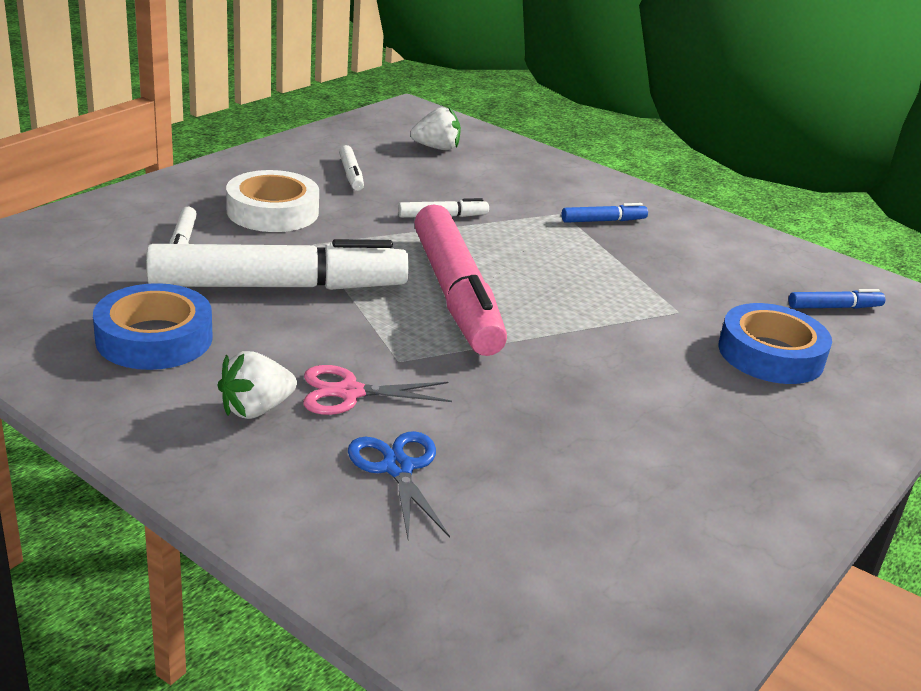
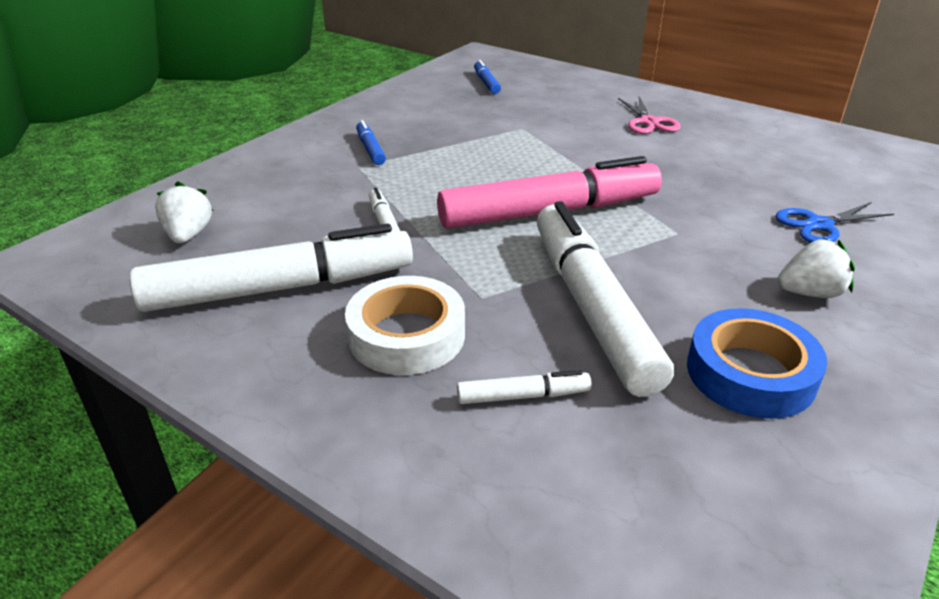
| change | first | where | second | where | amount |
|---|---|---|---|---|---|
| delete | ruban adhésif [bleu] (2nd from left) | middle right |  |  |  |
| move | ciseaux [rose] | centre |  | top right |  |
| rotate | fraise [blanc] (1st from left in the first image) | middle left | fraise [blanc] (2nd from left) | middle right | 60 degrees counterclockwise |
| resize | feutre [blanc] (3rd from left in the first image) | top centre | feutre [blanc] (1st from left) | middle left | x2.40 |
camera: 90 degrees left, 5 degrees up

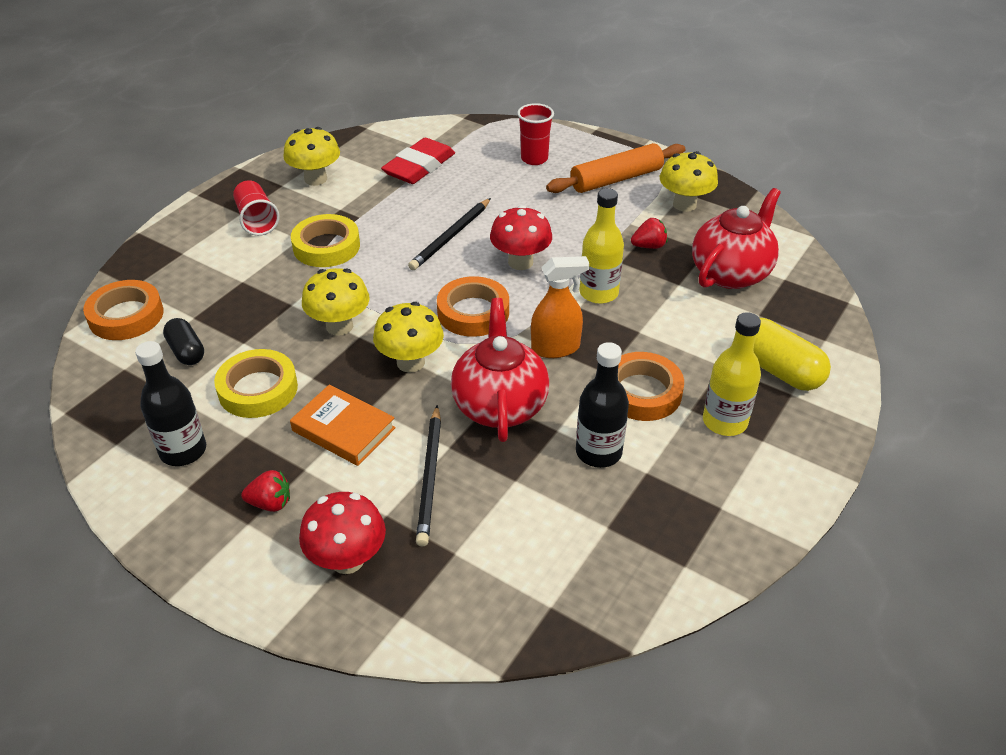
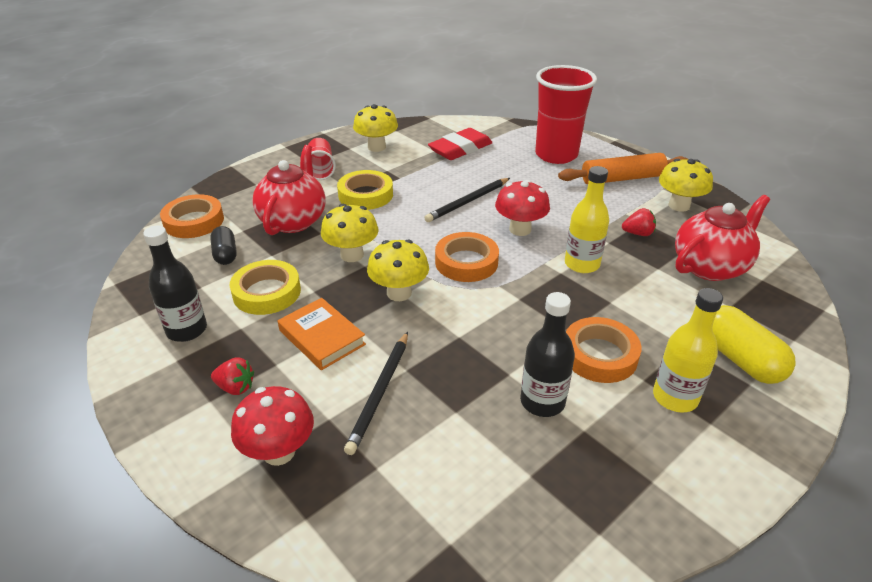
| change | first | where | second | where | amount |
|---|---|---|---|---|---|
| delete | vaporisateur [orange] | centre |  |  |  |
| move | théière [rouge] (1st from left) | centre |  | top left |  |
| resize | gobelet [rouge] (2nd from left) | top centre |  | top centre | x1.87 |
camera: 15 degrees right, 5 degrees down

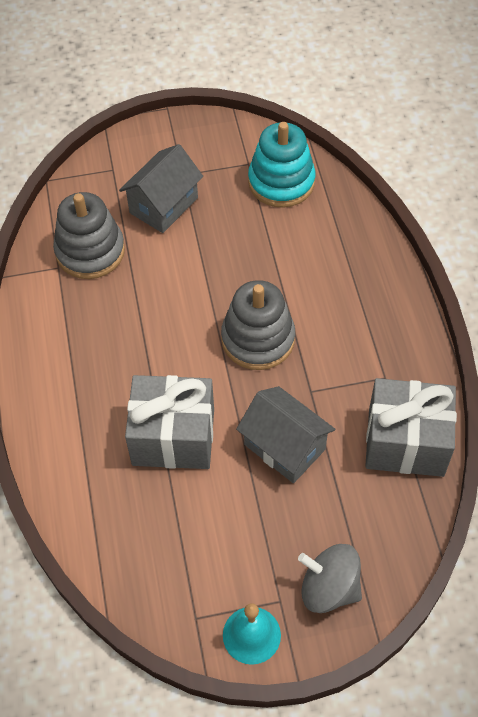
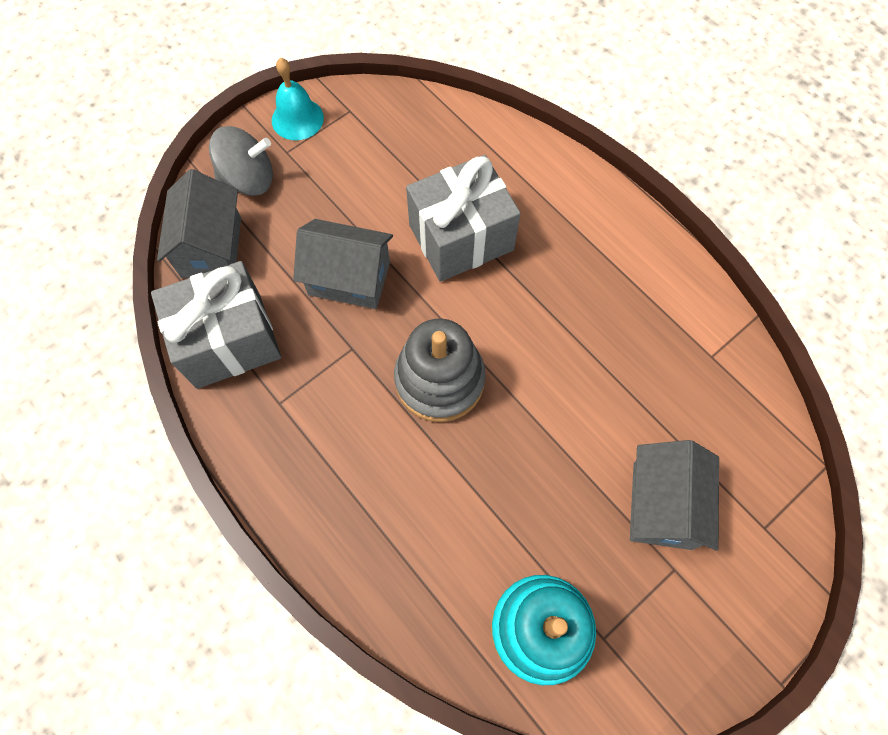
| change | first | where | second | where | amount |
|---|---|---|---|---|---|
| delete | jouet à empiler [gris] (1st from left) | top left |  |  |  |
| insert |  |  | maison [gris] (1st from left) | top left |  |
camera: 150 degrees right, 10 degrees up

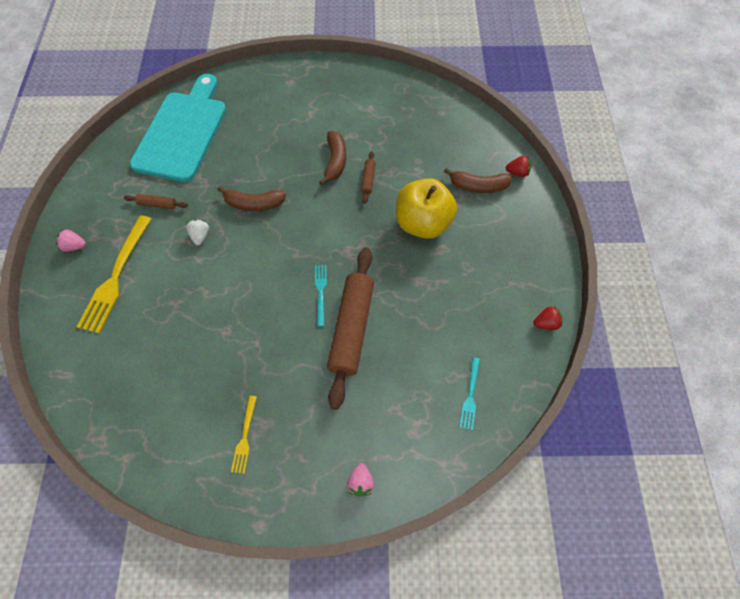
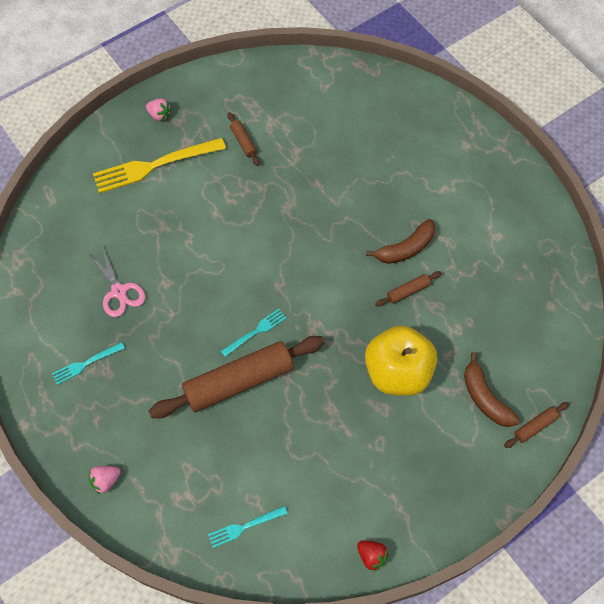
| change | first | where | second | where | amount |
|---|---|---|---|---|---|
| delete | planche à découper [turquoise] | top left |  |  |  |
| delete | fraise [blanc] | middle left |  |  |  |
| delete | banane [marron] (1st from left) | top centre |  |  |  |
| insert |  |  | ciseaux [rose] | middle left |  |
| replace | fraise [rouge] (1st from left) | top right | rouleau à pâtisserie [marron] (4th from left) | bottom right |  |
| recolor | fourchette [jaune] (2nd from left) | bottom left | fourchette [turquoise] (1st from left) | middle left |  |
| rotate | fraise [rose] (1st from left in the first image) | middle left | fraise [rose] (2nd from left) | top left | 150 degrees clockwise |
camera: 55 degrees right, 0 degrees up

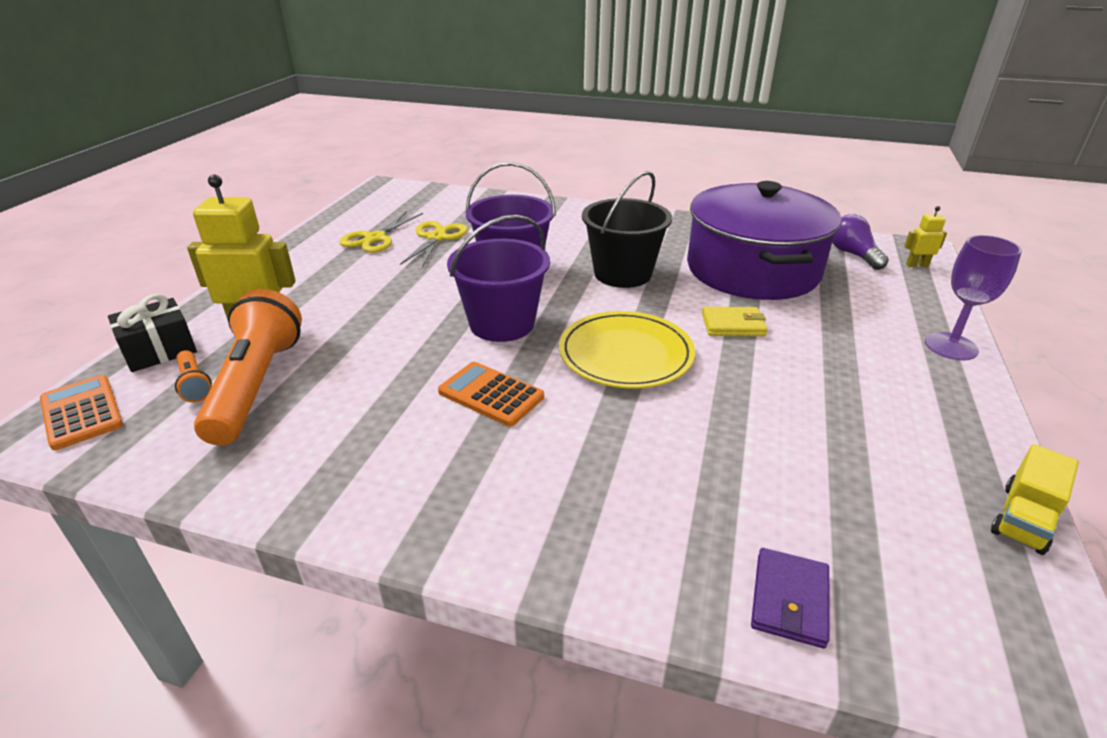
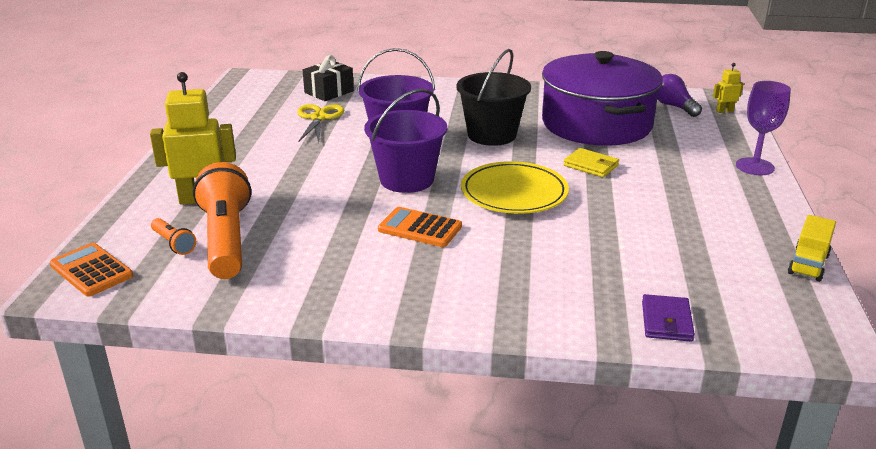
| change | first | where | second | where | amount |
|---|---|---|---|---|---|
| delete | ciseaux [jaune] (1st from left) | top centre |  |  |  |
| move | cadeau [noir] | middle left |  | top centre |  |
| rotate | portefeuille [jaune] | centre |  | middle right | 45 degrees clockwise |
camera: 10 degrees left, 5 degrees down

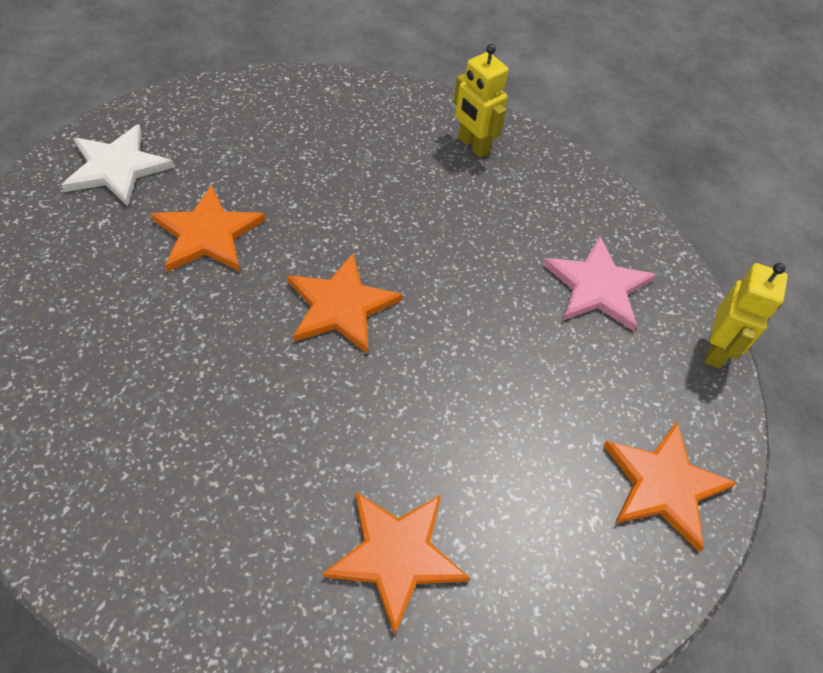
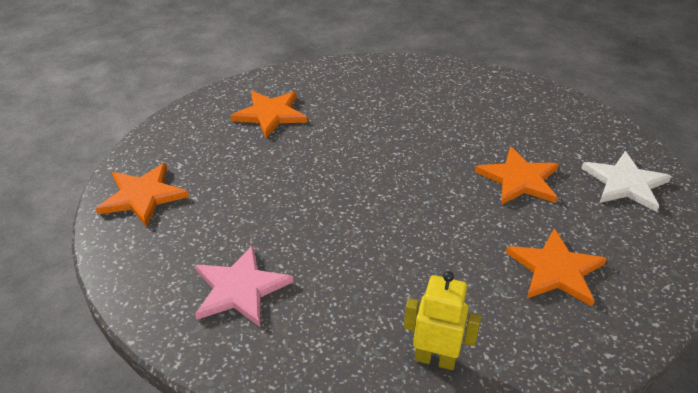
| change | first | where | second | where | amount |
|---|---|---|---|---|---|
| delete | robot [jaune] (2nd from left) | middle right |  |  |  |
| move | étoile [orange] (2nd from left in the first image) | centre | étoile [orange] (4th from left) | bottom right |  |
camera: 150 degrees right, 15 degrees down

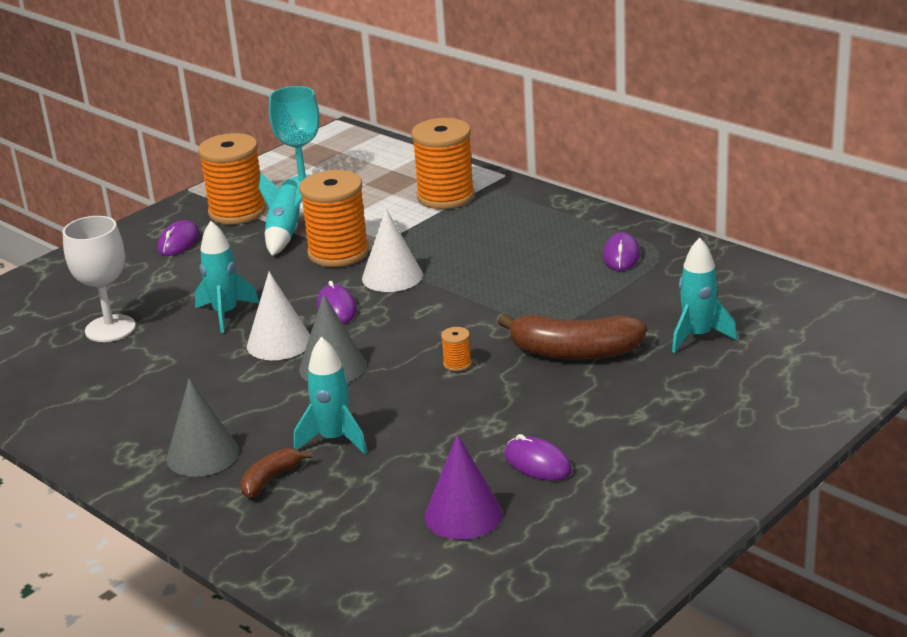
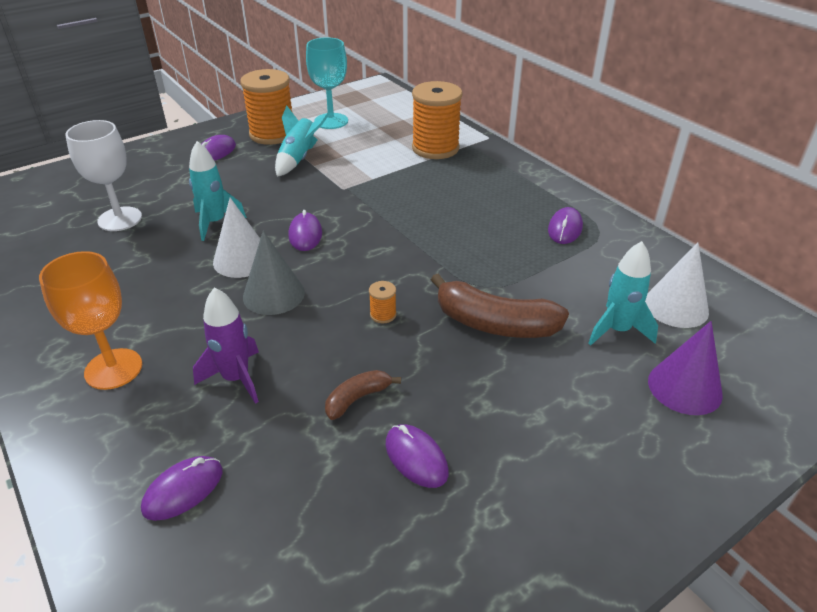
| change | first | where | second | where | amount |
|---|---|---|---|---|---|
| delete | bobine [orange] (2nd from left) | centre |  |  |  |
| insert |  |  | souris [violet] (1st from left) | bottom left |  |
| move | banane [marron] (1st from left) | bottom left |  | centre |  |
| move | cône [blanc] (2nd from left) | centre |  | middle right |  |
| move | cône [violet] | bottom centre |  | middle right |  |
| replace | cône [gris] (1st from left) | bottom left | verre à pied [orange] | middle left |  |
| recolor | fusée [turquoise] (3rd from left) | centre | fusée [violet] | middle left |  |
camera: 10 degrees right, 10 degrees up

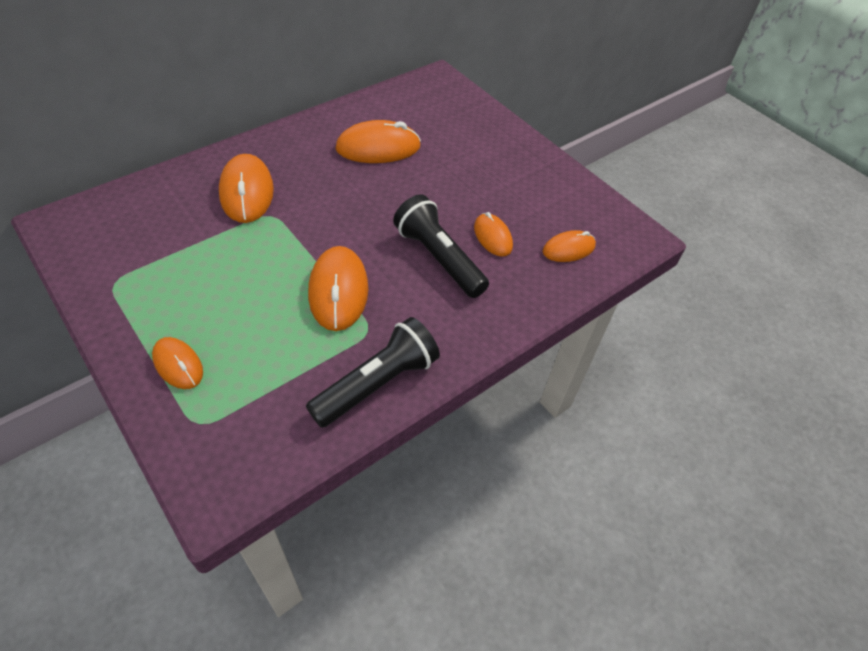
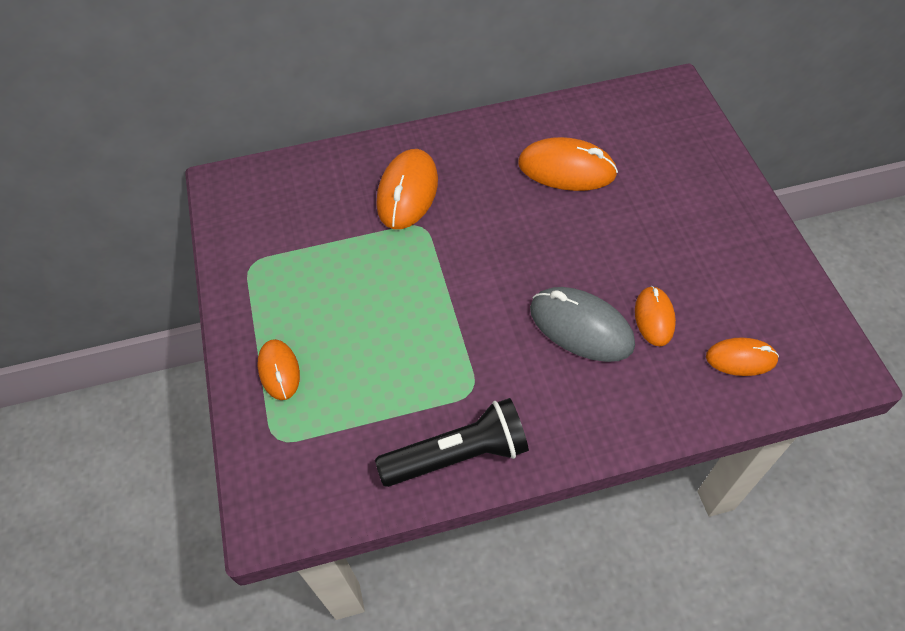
| change | first | where | second | where | amount |
|---|---|---|---|---|---|
| delete | souris [orange] (3rd from left) | centre |  |  |  |
| replace | lampe de poche [noir] (2nd from left) | centre | souris [gris] | centre |  |
camera: 30 degrees right, 5 degrees up

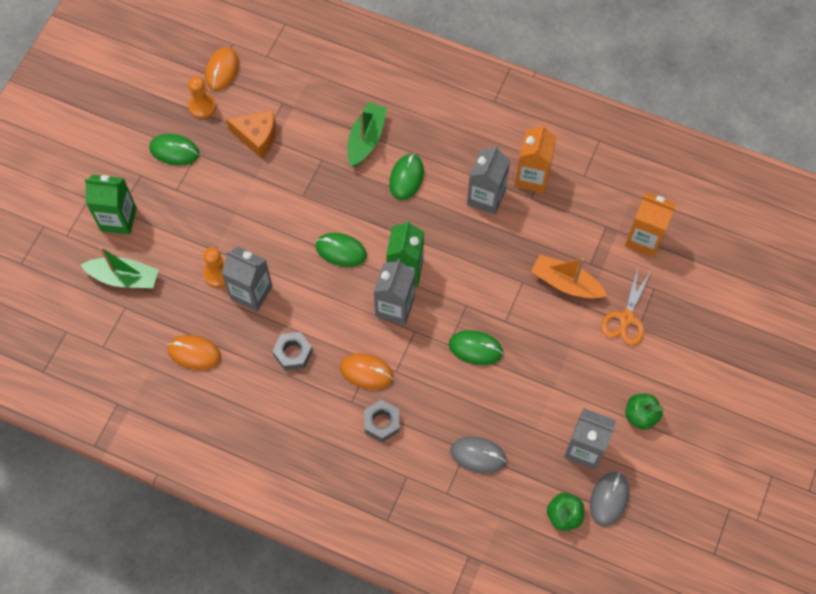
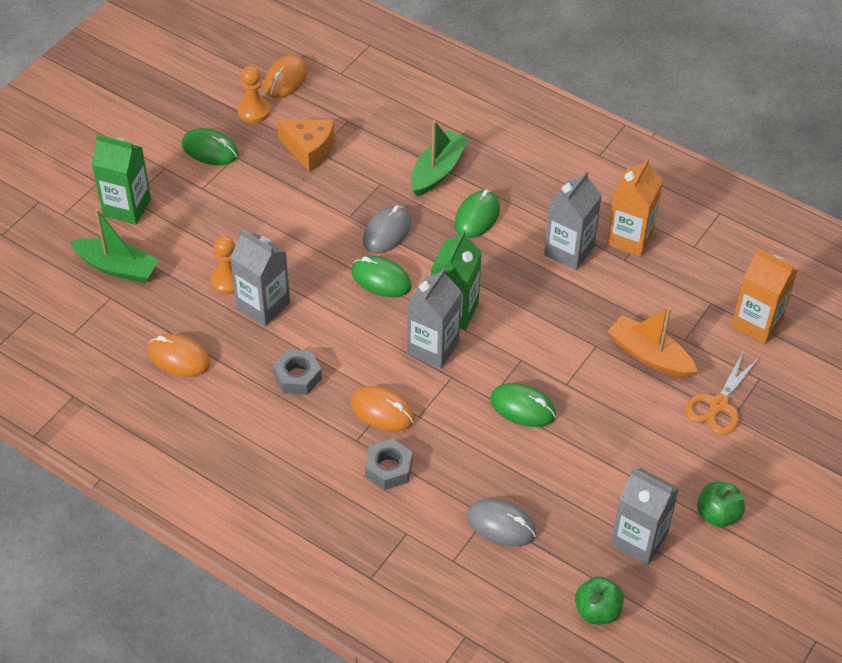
| change | first | where | second | where | amount |
|---|---|---|---|---|---|
| move | souris [gris] (2nd from left in the first image) | bottom right | souris [gris] (1st from left) | centre |  |
camera: 10 degrees right, 15 degrees down

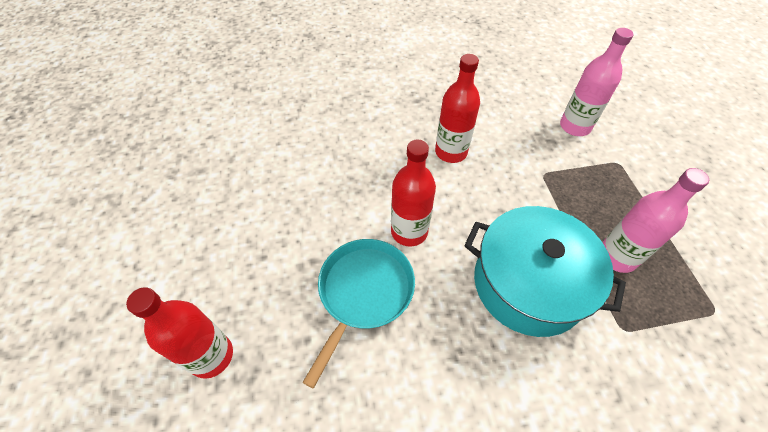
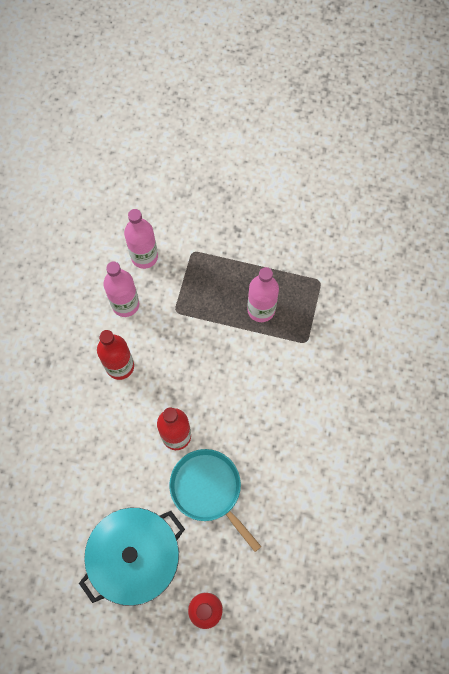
| change | first | where | second | where | amount |
|---|---|---|---|---|---|
| insert |  |  | bouteille [rose] (1st from left) | middle left |  |
| move | marmite [turquoise] | middle right |  | bottom left |  |
camera: 65 degrees left, 15 degrees up

